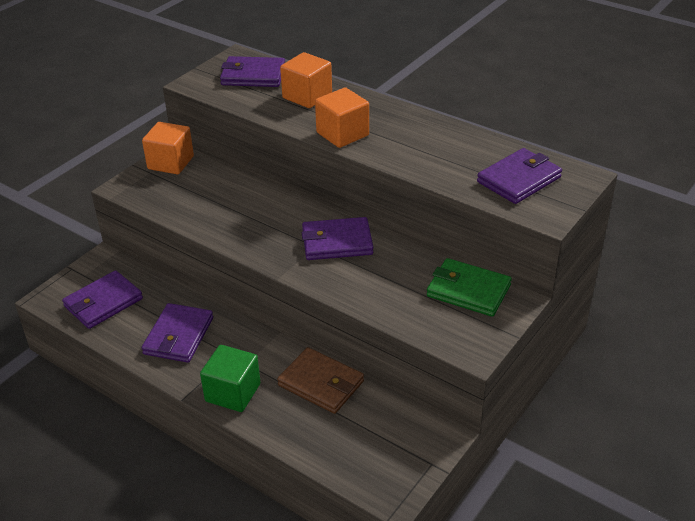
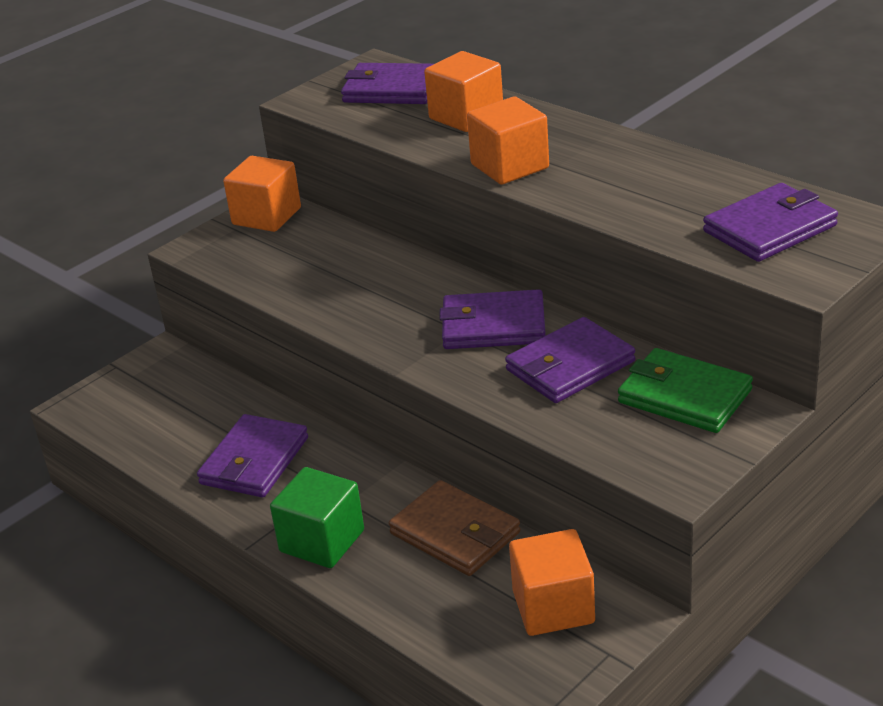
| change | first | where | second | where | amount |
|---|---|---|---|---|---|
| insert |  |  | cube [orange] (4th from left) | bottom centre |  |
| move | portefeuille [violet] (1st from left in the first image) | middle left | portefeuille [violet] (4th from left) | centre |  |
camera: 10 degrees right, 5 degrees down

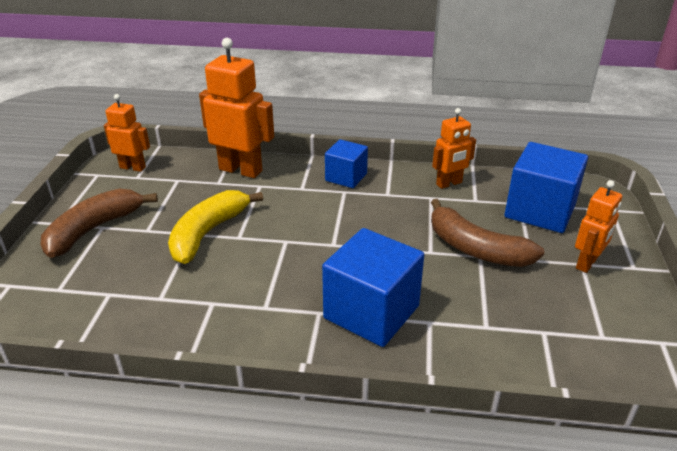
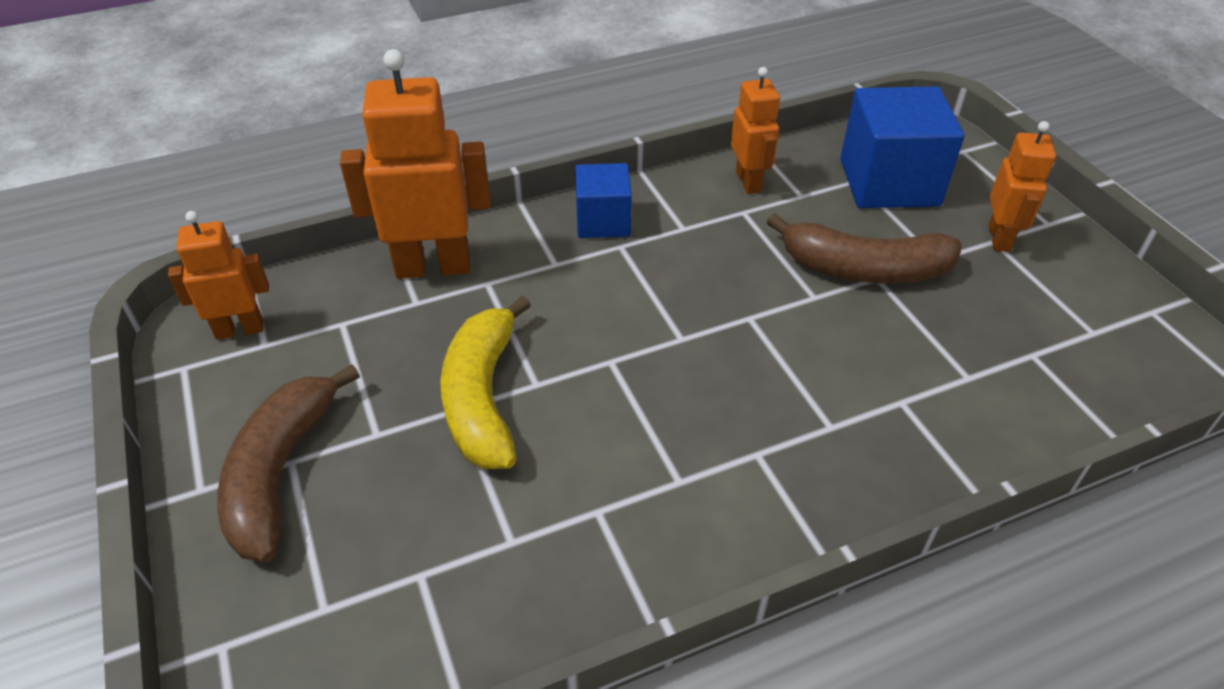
| change | first | where | second | where | amount |
|---|---|---|---|---|---|
| delete | cube [bleu] (2nd from left) | centre |  |  |  |
| rotate | robot [orange] (3rd from left) | top right |  | top centre | 45 degrees counterclockwise |
camera: 30 degrees left, 10 degrees up

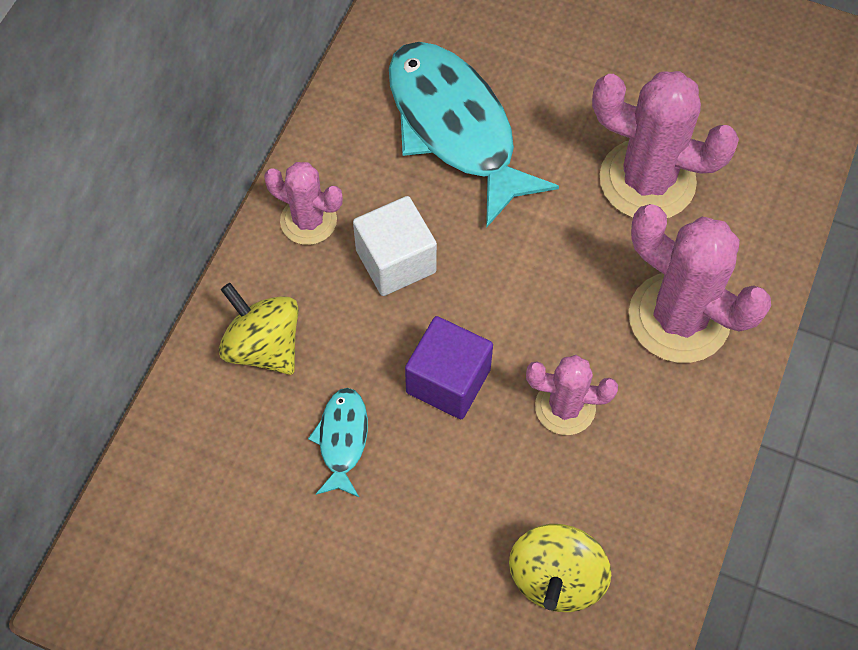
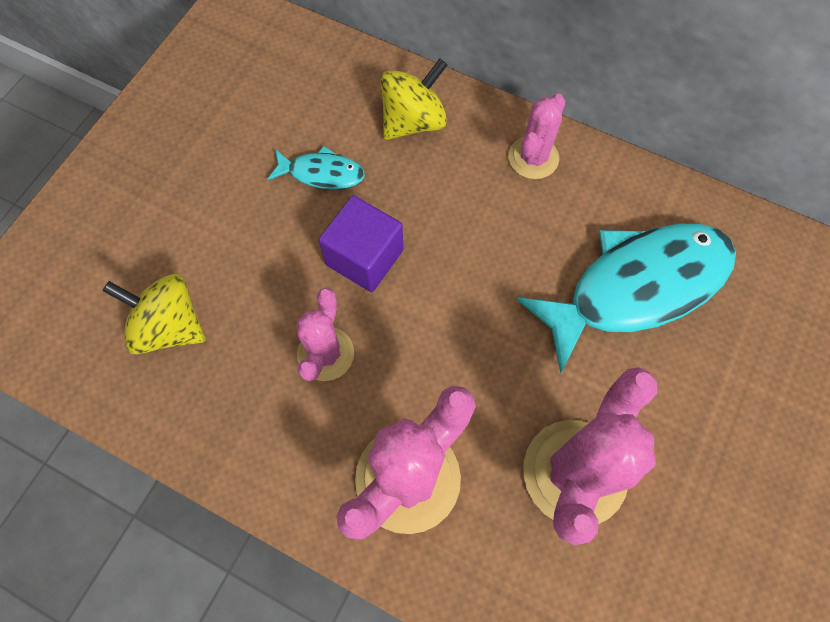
| change | first | where | second | where | amount |
|---|---|---|---|---|---|
| delete | cube [blanc] | centre |  |  |  |
camera: 95 degrees right, 5 degrees up

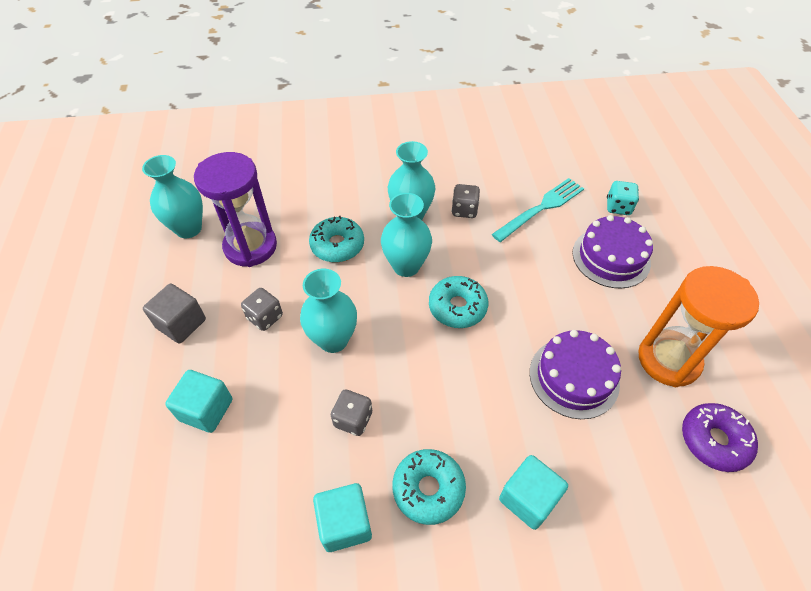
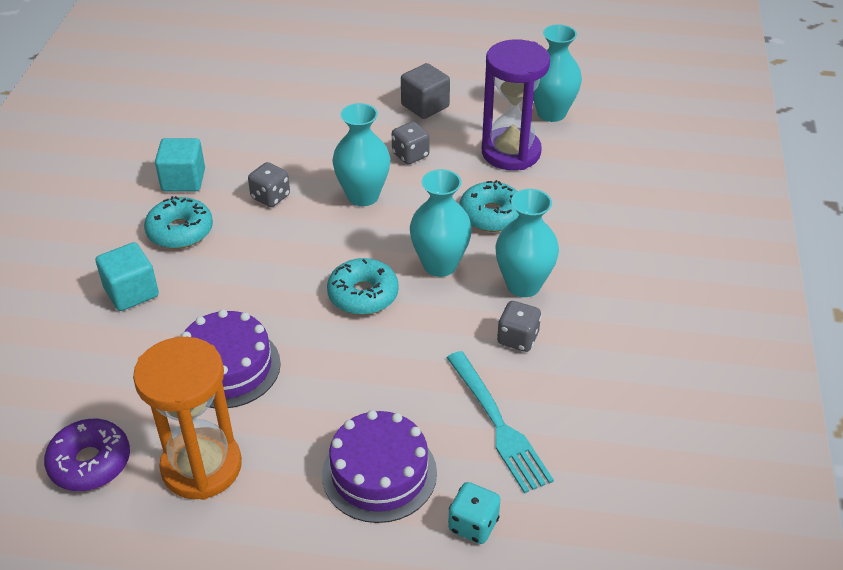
| change | first | where | second | where | amount |
|---|---|---|---|---|---|
| delete | cube [turquoise] (1st from left) | bottom left |  |  |  |
camera: 105 degrees right, 10 degrees down

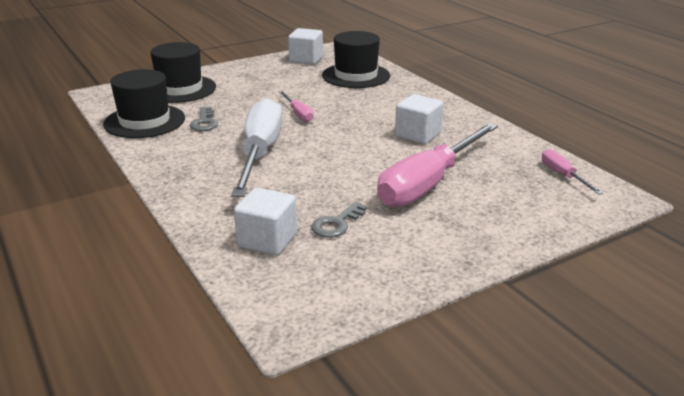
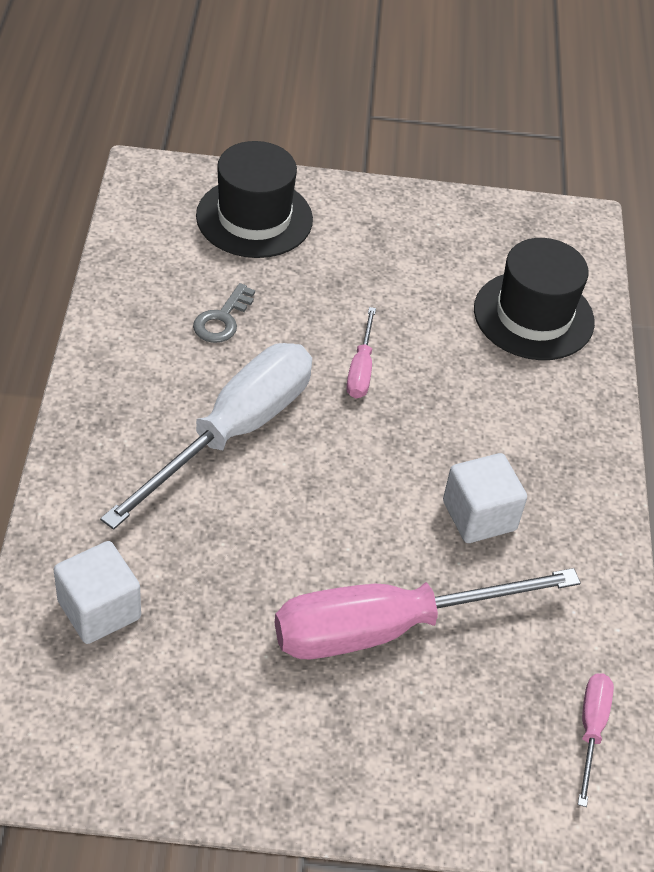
| change | first | where | second | where | amount |
|---|---|---|---|---|---|
| delete | chapeau [noir] (1st from left) | top left |  |  |  |
| delete | cube [blanc] (2nd from left) | top centre |  |  |  |
| delete | clé [gris] (2nd from left) | centre |  |  |  |
camera: 30 degrees right, 20 degrees up

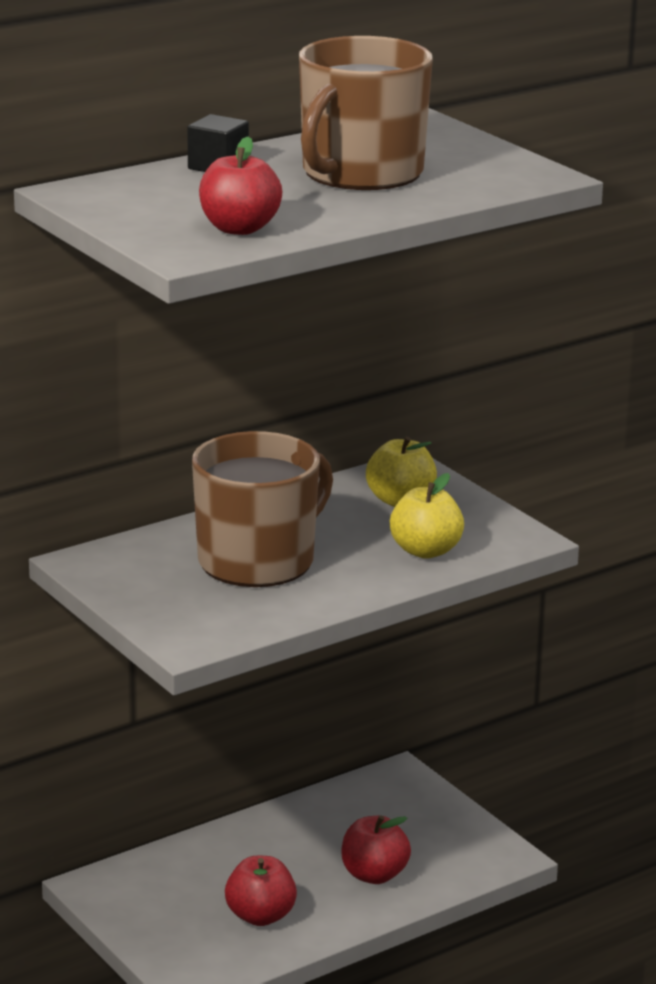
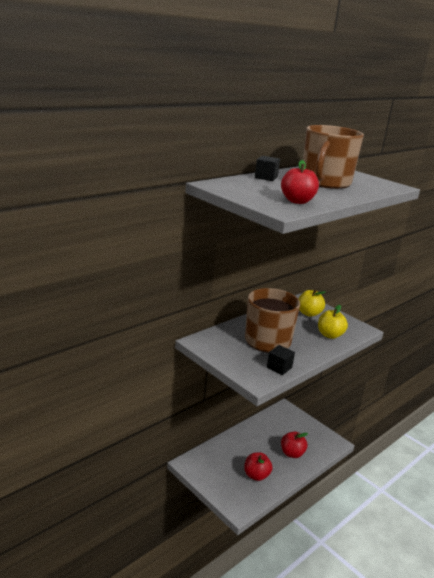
| change | first | where | second | where | amount |
|---|---|---|---|---|---|
| insert |  |  | cube [noir] (2nd from left) | centre |  |
camera: 10 degrees left, 0 degrees up

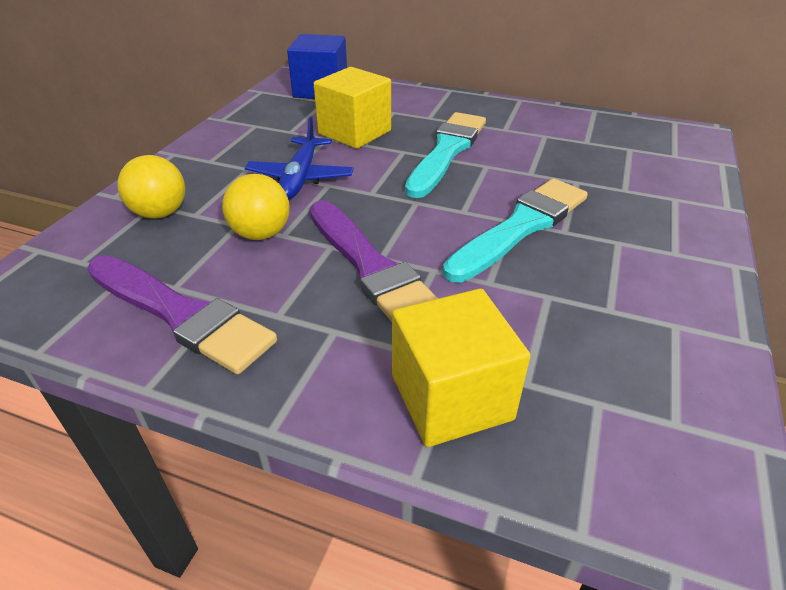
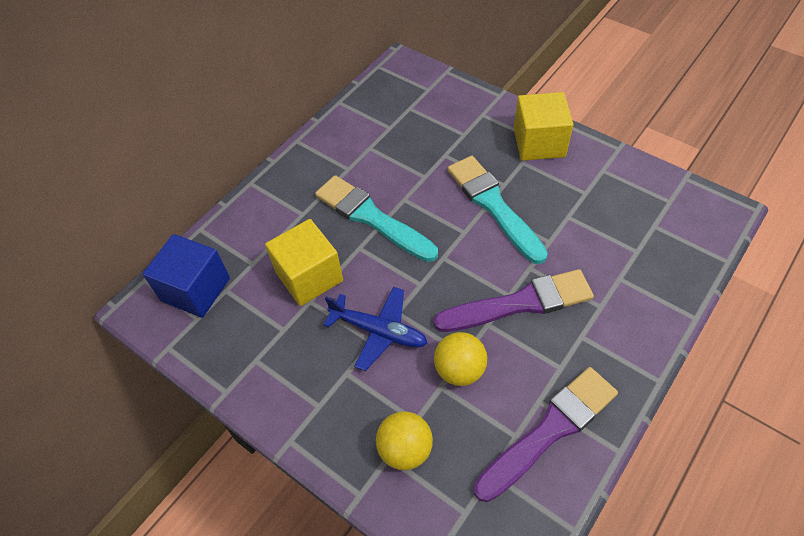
| change | first | where | second | where | amount |
|---|---|---|---|---|---|
| move | cube [jaune] (2nd from left) | centre |  | top right |  |
camera: 70 degrees left, 15 degrees up

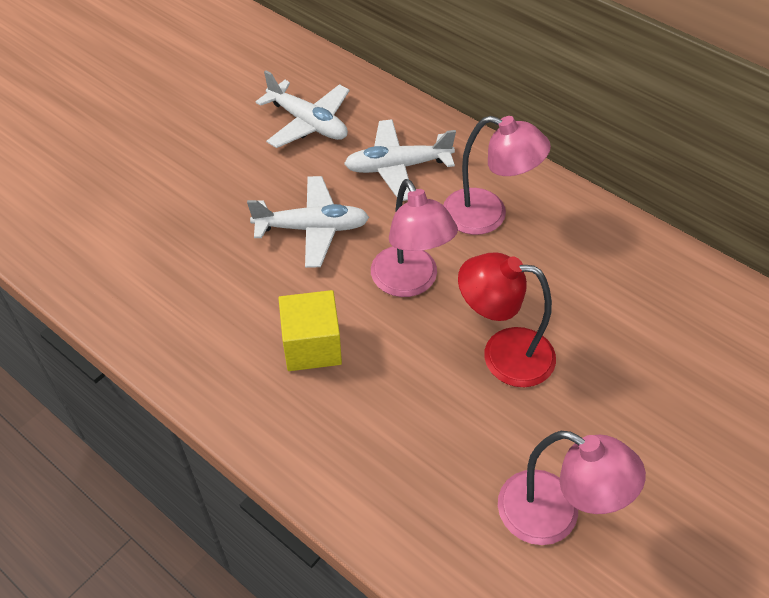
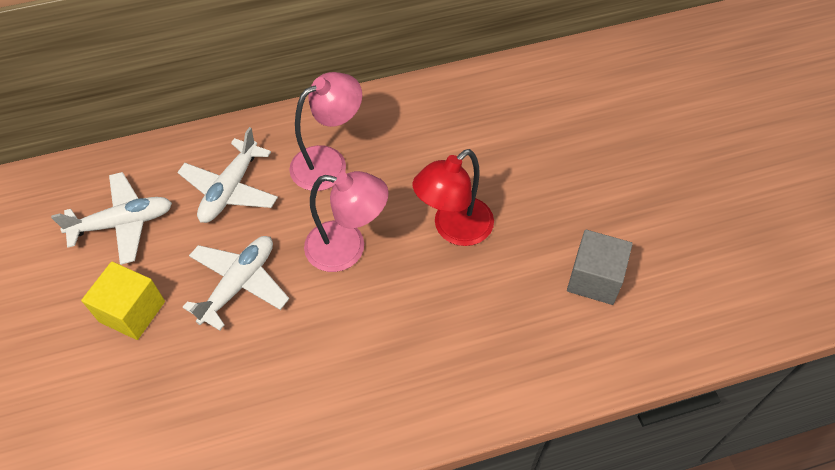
| change | first | where | second | where | amount |
|---|---|---|---|---|---|
| move | cube [jaune] | centre |  | middle left |  |
| replace | lampe [rose] (3rd from left) | bottom right | cube [gris] | middle right |  |
camera: 55 degrees left, 5 degrees up

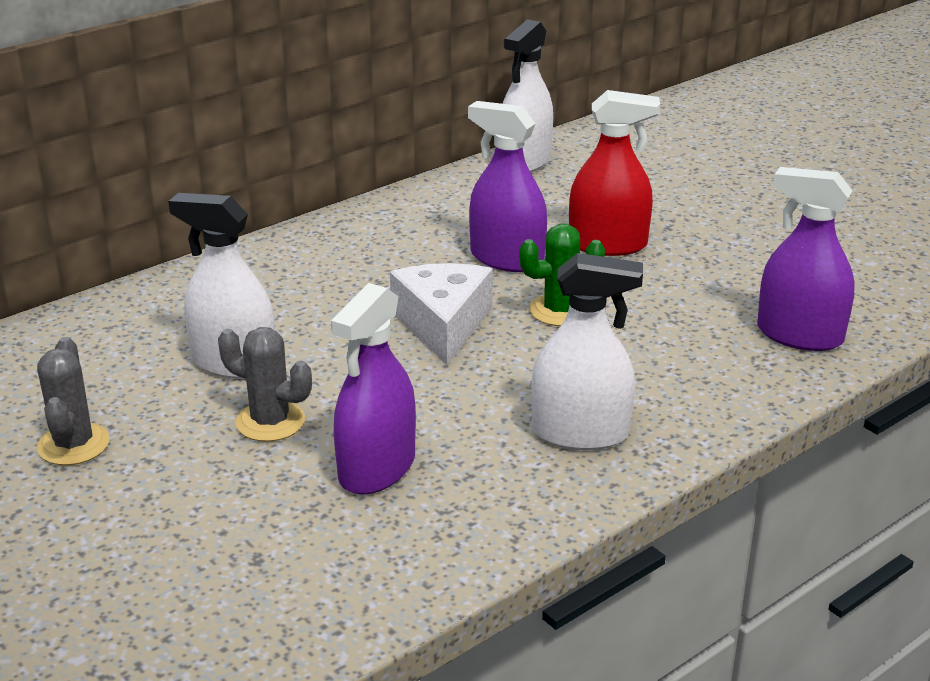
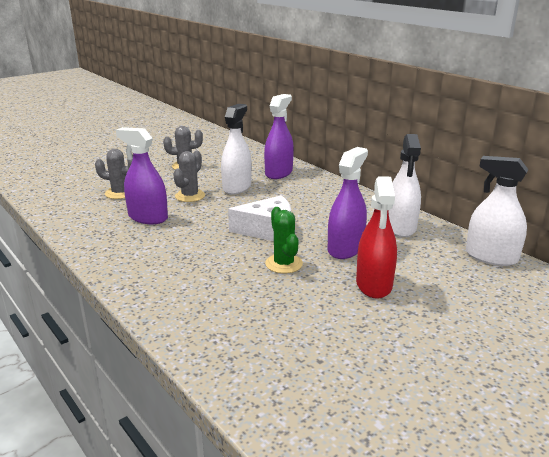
| change | first | where | second | where | amount |
|---|---|---|---|---|---|
| insert |  |  | cactus [gris] (1st from left) | middle left |  |
| move | vaporisateur [blanc] (3rd from left in the first image) | centre | vaporisateur [blanc] (2nd from left) | middle right |  |
| move | vaporisateur [violet] (3rd from left in the first image) | middle right | vaporisateur [violet] (2nd from left) | top centre |  |
camera: 90 degrees right, 5 degrees down

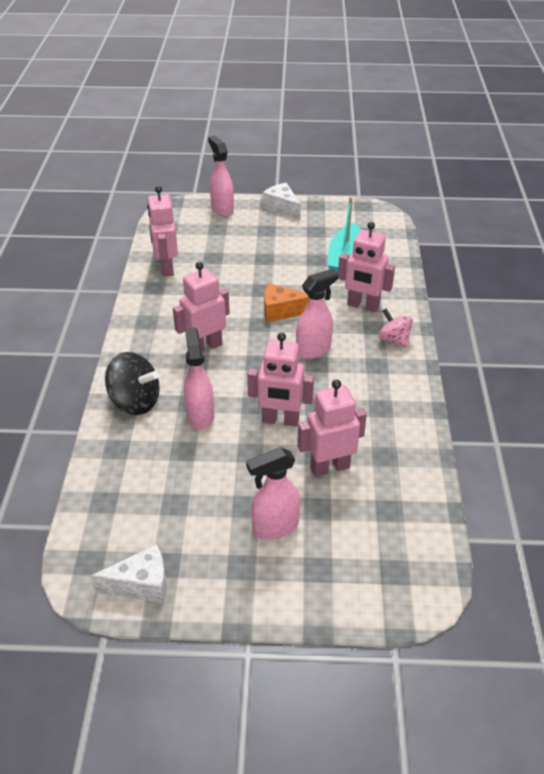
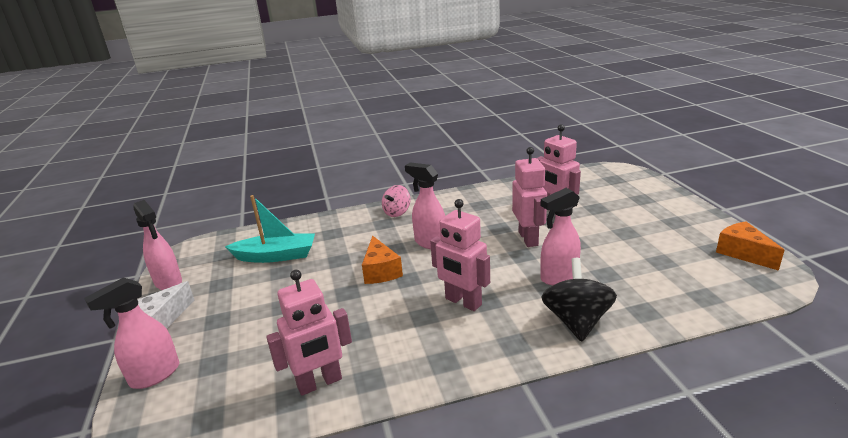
| change | first | where | second | where | amount |
|---|---|---|---|---|---|
| delete | robot [rose] (5th from left) | middle right |  |  |  |
| move | vaporisateur [rose] (3rd from left in the first image) | centre | vaporisateur [rose] (2nd from left) | middle left |  |
| recolor | fromage [blanc] (1st from left) | bottom left | fromage [orange] (2nd from left) | middle right |  |
camera: 105 degrees left, 15 degrees down

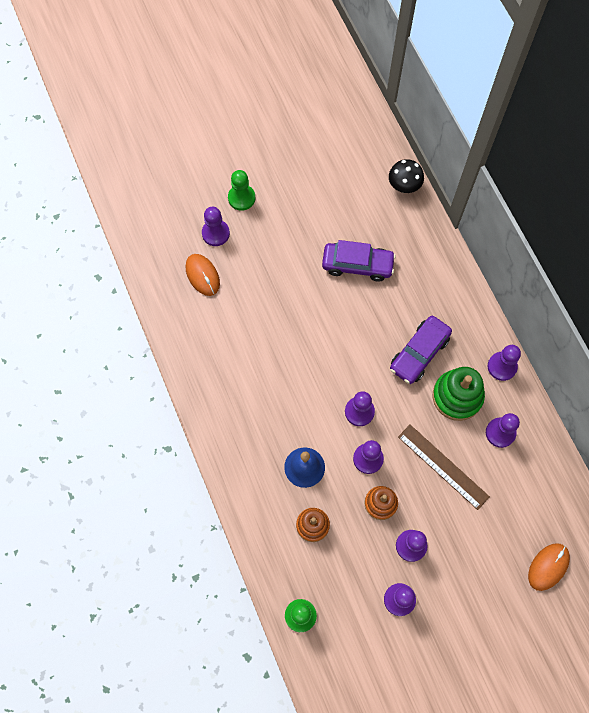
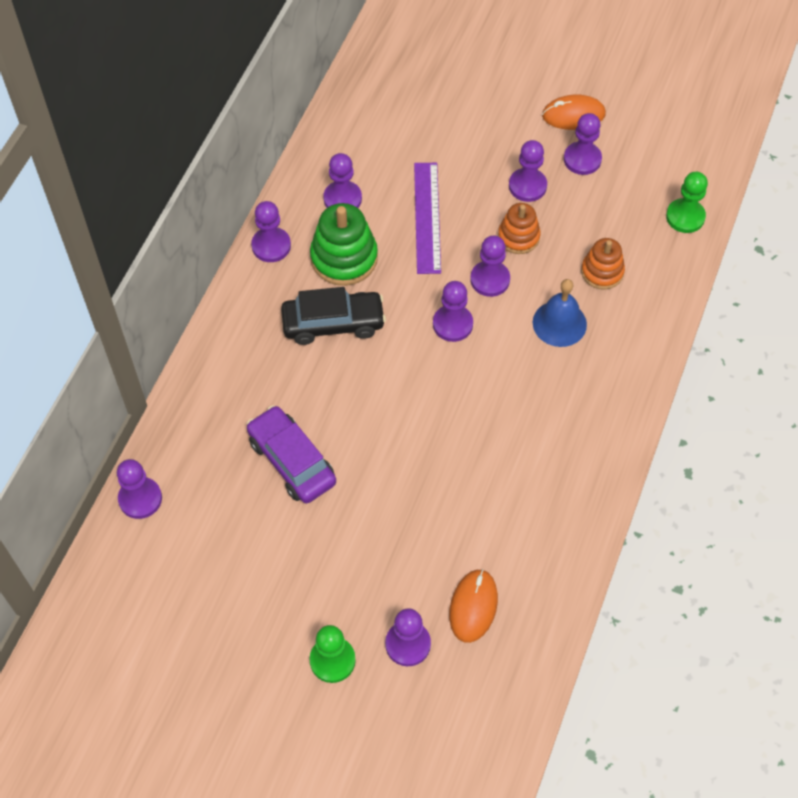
| change | first | where | second | where | amount |
|---|---|---|---|---|---|
| move | souris [orange] (2nd from left) | bottom right |  | top right |  |
| replace | champignon [noir] | top right | pion [violet] (1st from left) | middle left |  |
| recolor | voiture [violet] (2nd from left) | middle right | voiture [noir] | centre |  |
| recolor | règle [marron] | middle right | règle [violet] | top centre |  |
camera: 135 degrees left, 10 degrees down

